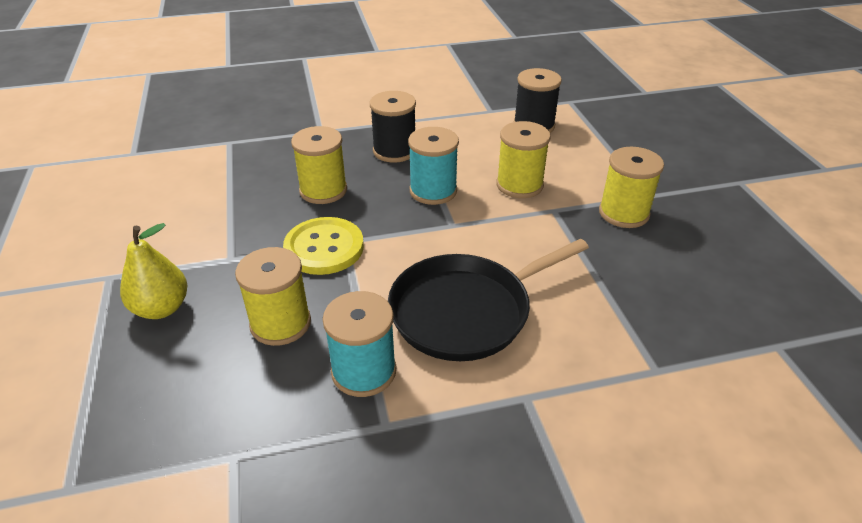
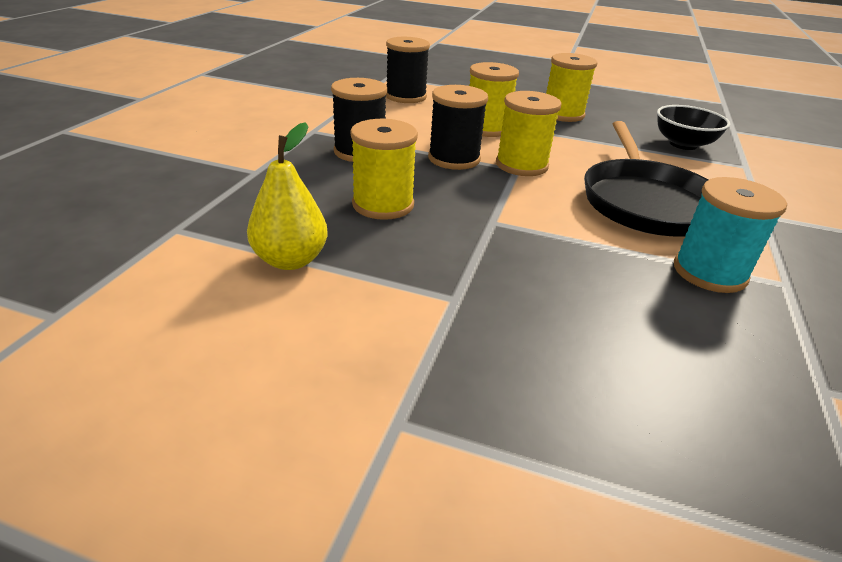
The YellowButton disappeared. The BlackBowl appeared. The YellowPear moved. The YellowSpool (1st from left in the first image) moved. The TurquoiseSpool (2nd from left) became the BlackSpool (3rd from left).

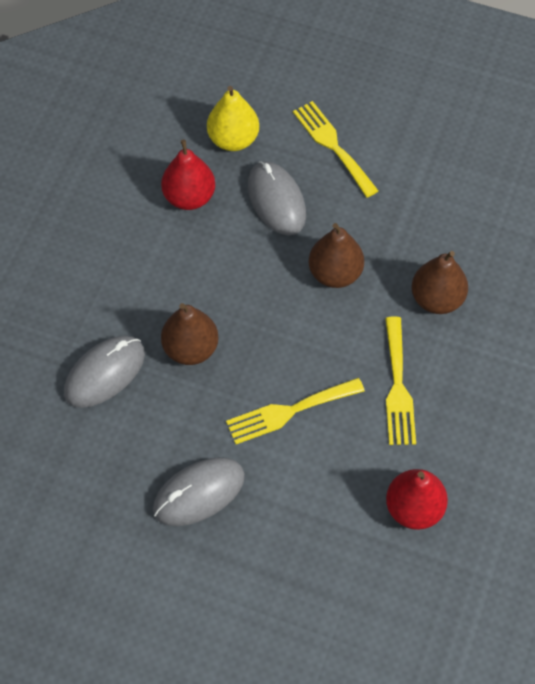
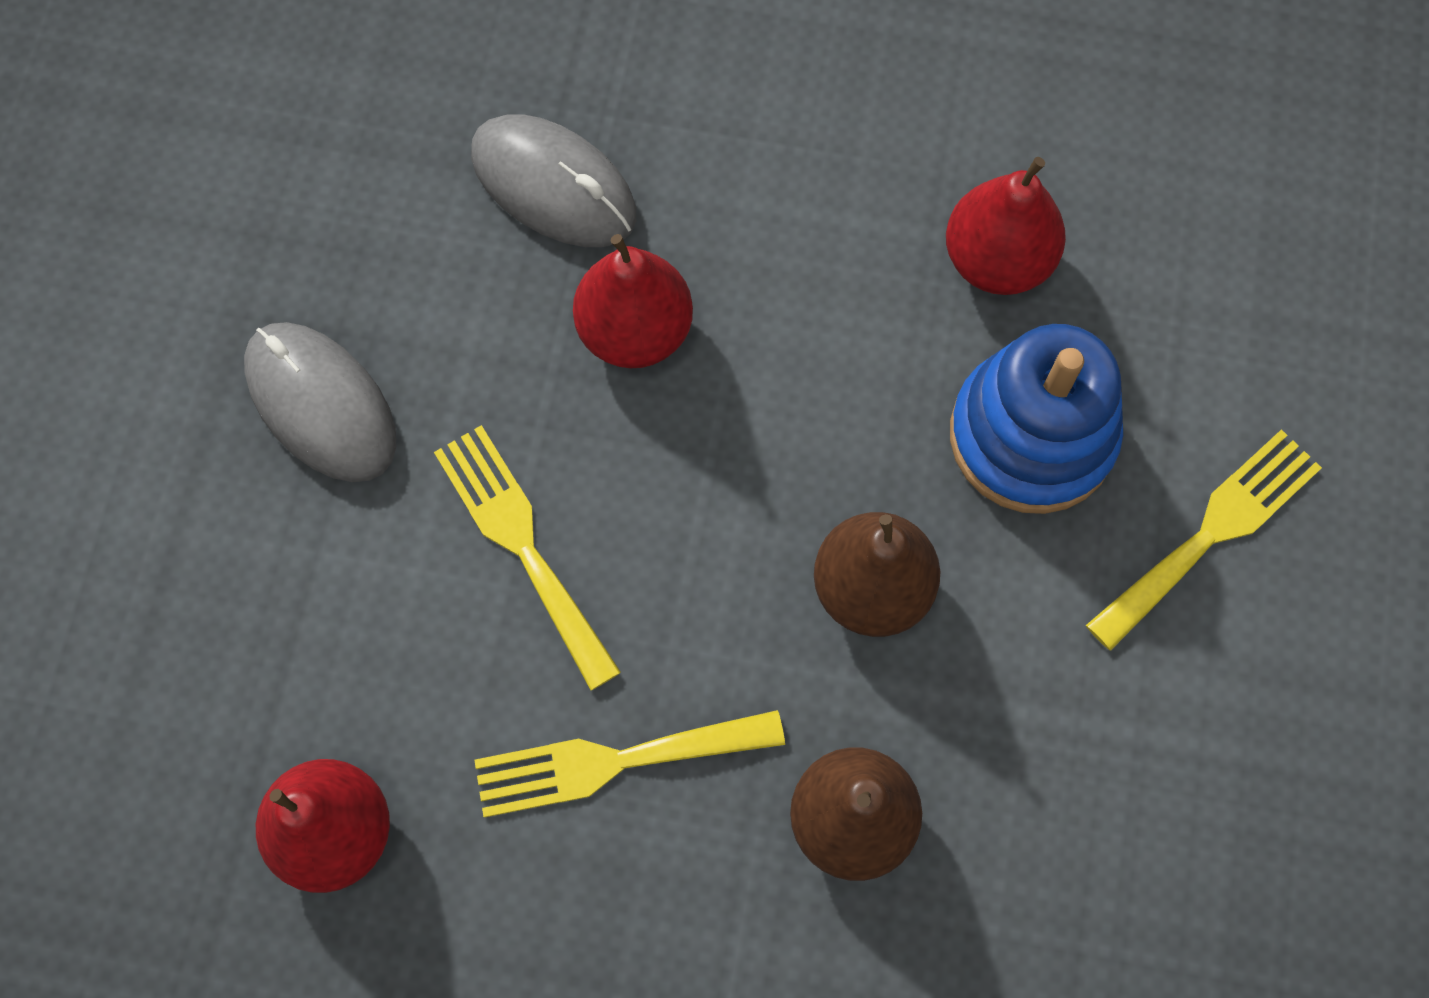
The YellowPear disappeared. The GreyMouse (3rd from left) was replaced by the BlueStackingToy. The BrownPear (1st from left) became the RedPear (2nd from left).

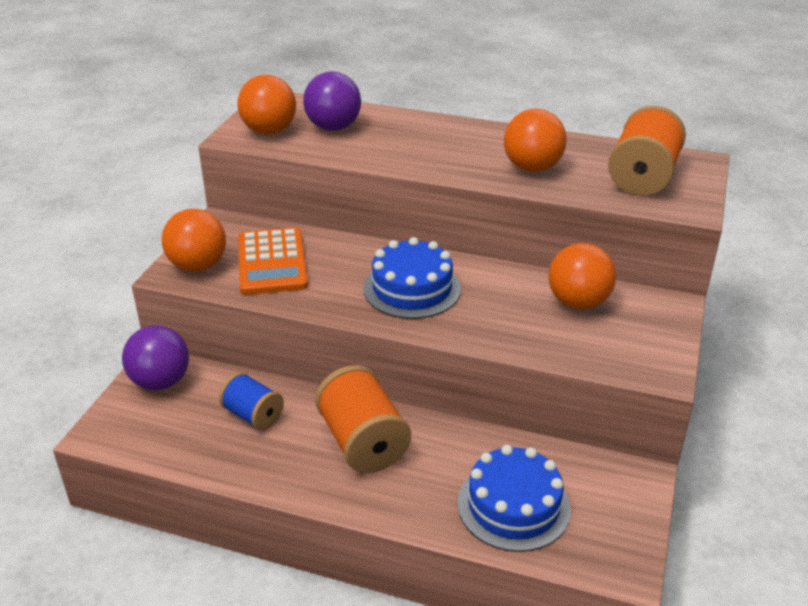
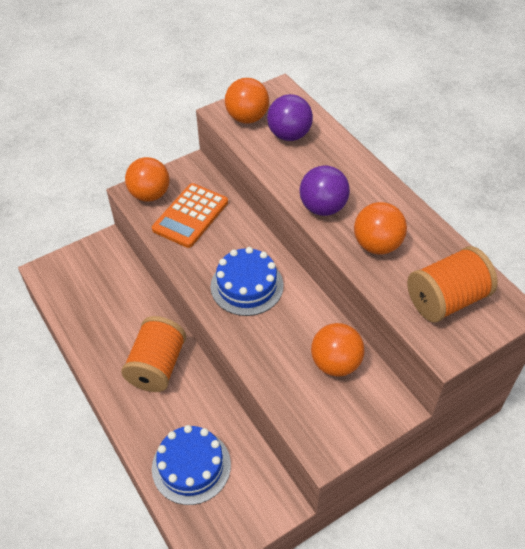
The BlueSpool disappeared. The PurpleBall (1st from left in the first image) moved.

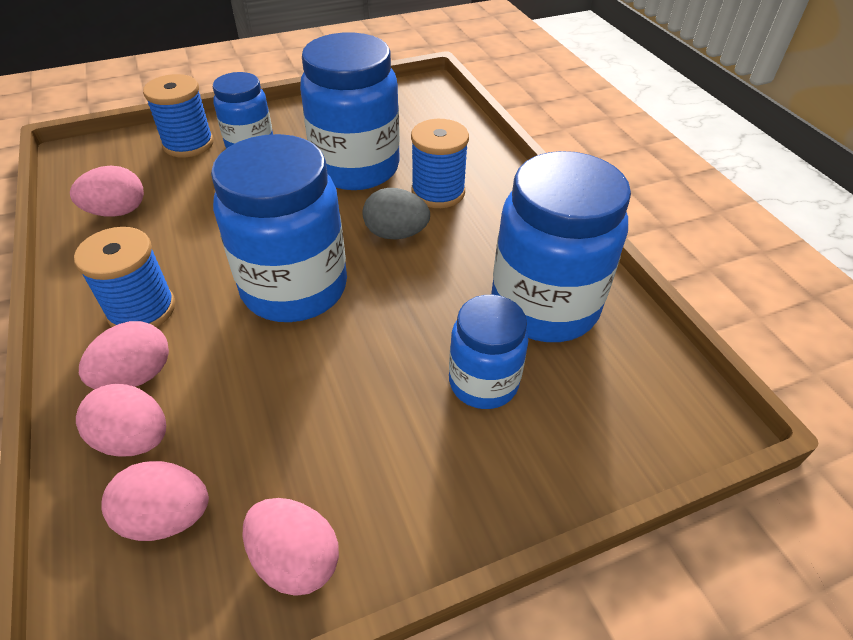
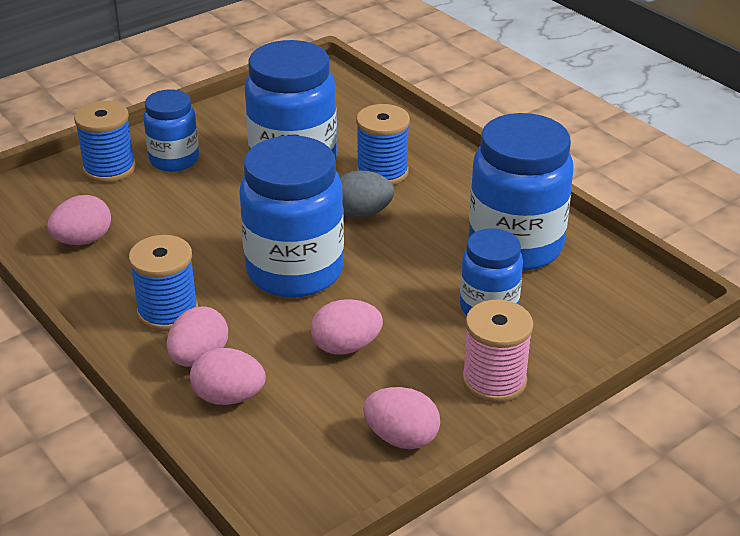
The PinkSpool appeared. The PinkEgg (4th from left) moved.

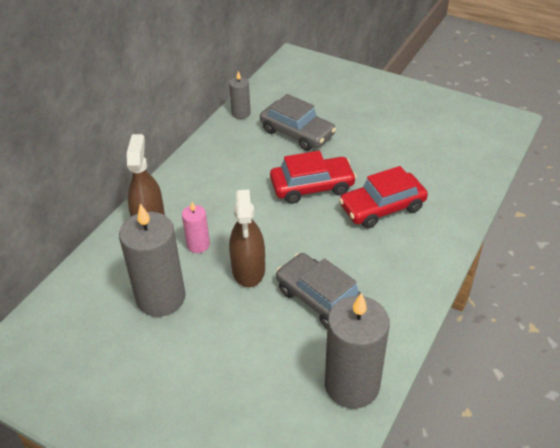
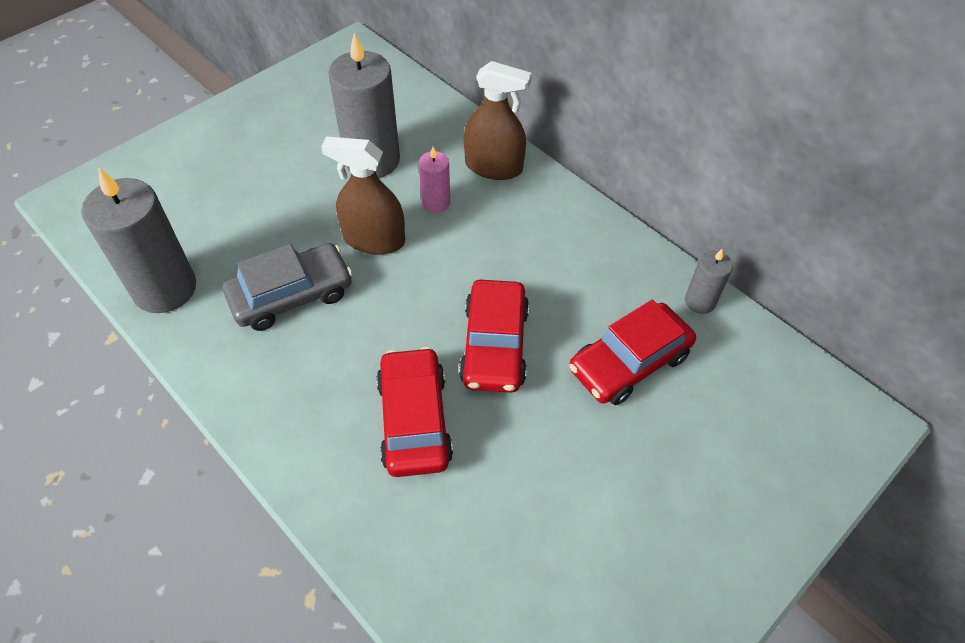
The GreyCar (1st from left) became the RedCar (3rd from left).

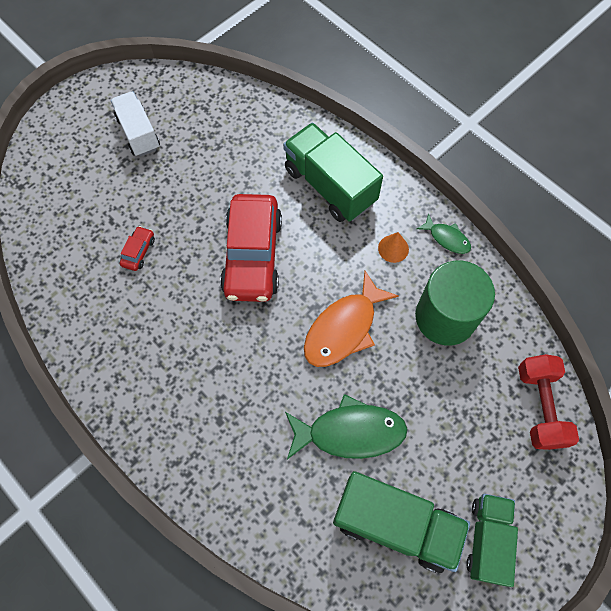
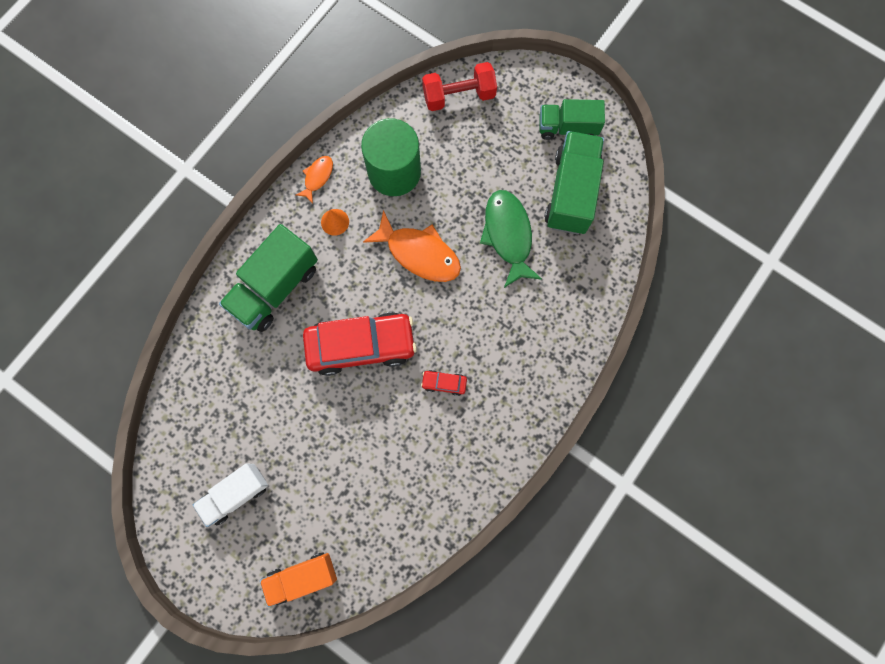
The OrangeTruck appeared. The RedCar (1st from left in the first image) moved. The GreenFish (2nd from left) became the OrangeFish (1st from left).

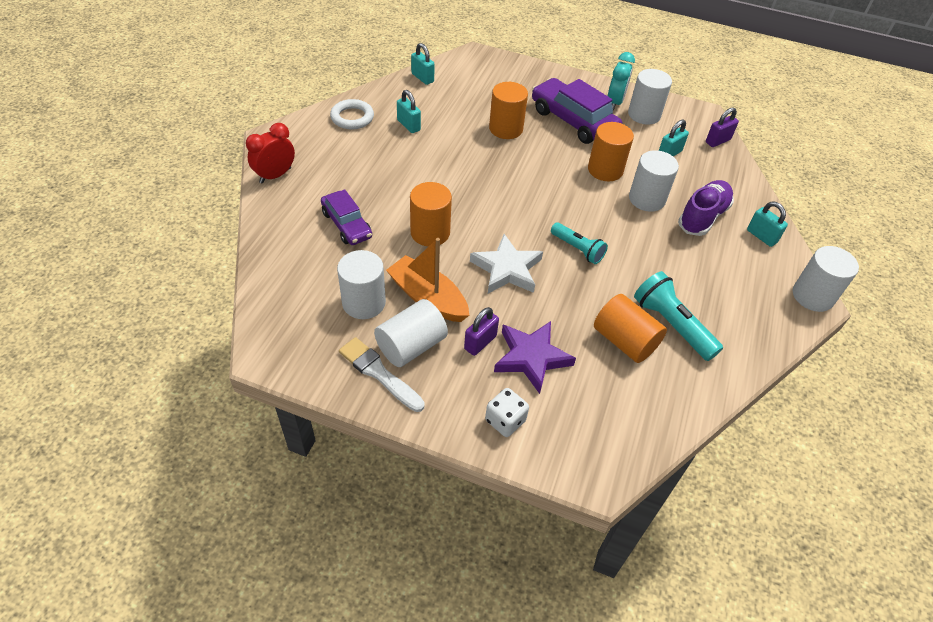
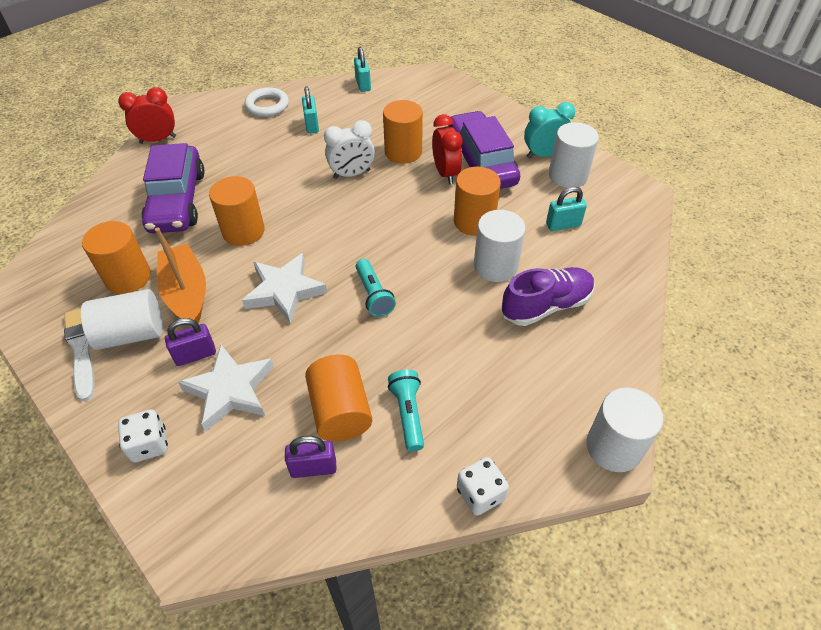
The TurquoisePadlock (4th from left) disappeared. The WhiteClock appeared. The RedClock (2nd from left) appeared. The WhiteDice (2nd from left) appeared. The PurplePadlock (2nd from left) moved. The WhiteCylinder (1st from left) became the OrangeCylinder (1st from left). The PurpleStar became the WhiteStar (1st from left). The TurquoiseClock turned 150 degrees counterclockwise. The PurpleCar (1st from left) changed to 1.60 times the size. The TurquoiseFlashlight (2nd from left) changed to 0.66 times the size.

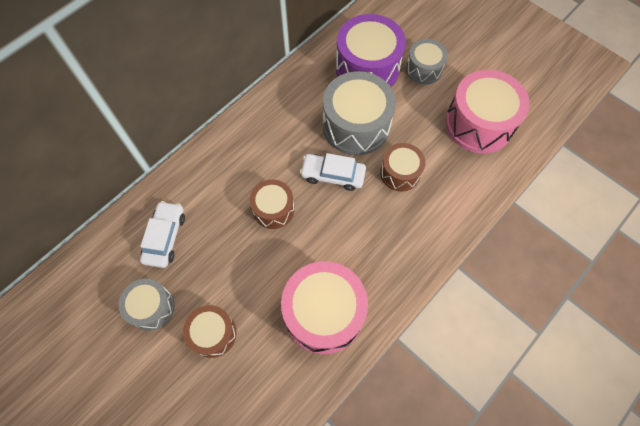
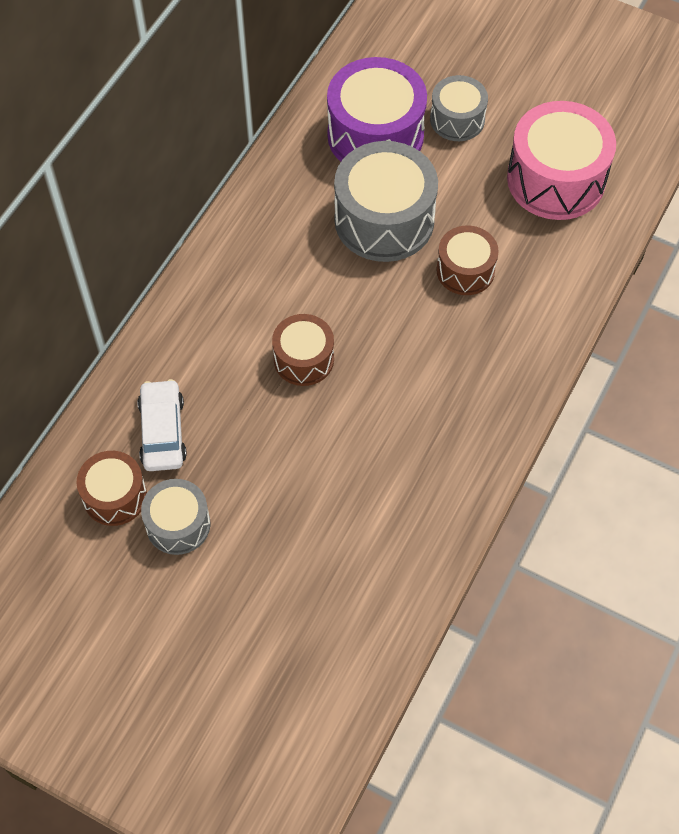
The PinkDrum (1st from left) disappeared. The WhiteCar (2nd from left) disappeared. The BrownDrum (1st from left) moved.

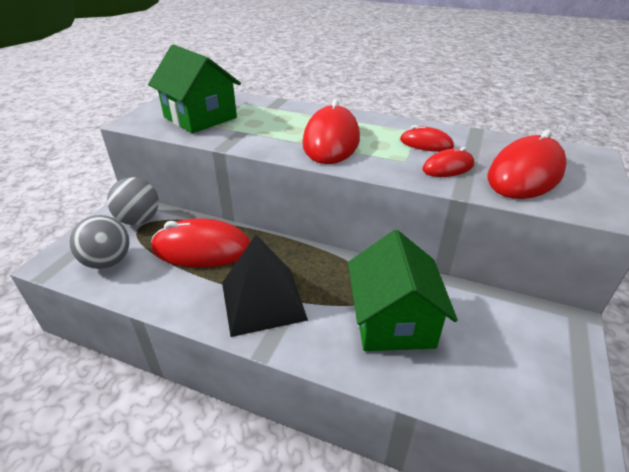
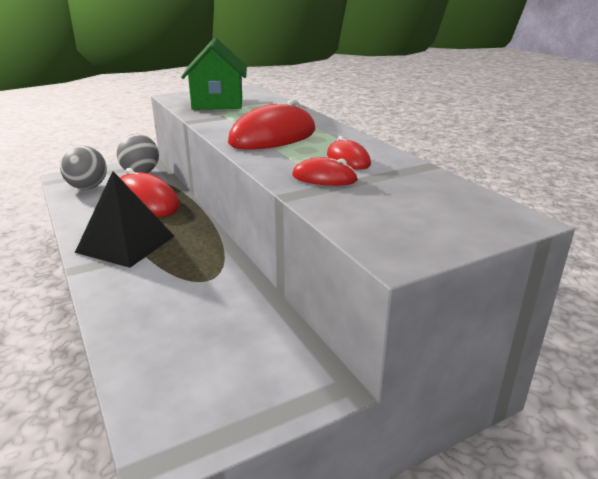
The GreenHouse (2nd from left) disappeared. The RedMouse (5th from left) disappeared.

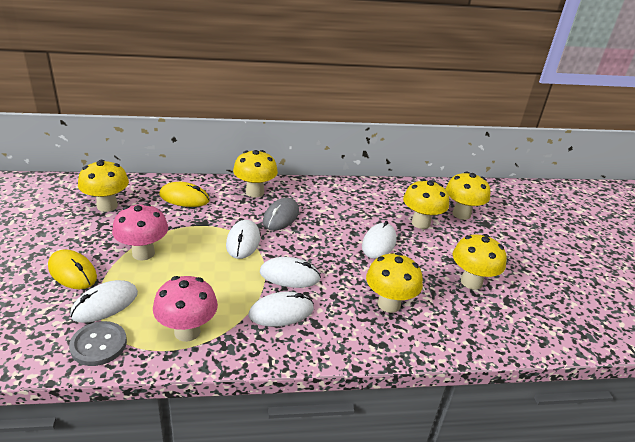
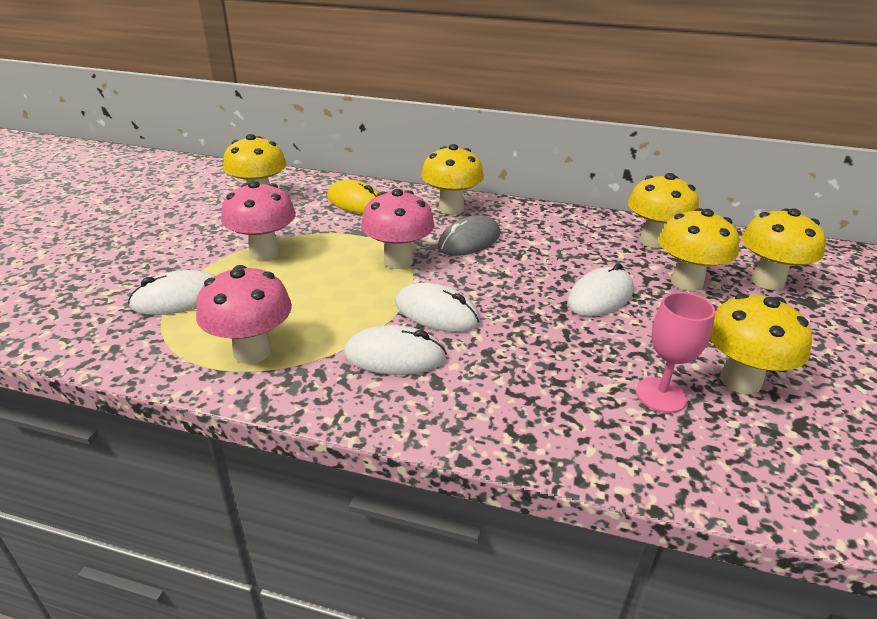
The YellowMouse (1st from left) disappeared. The GreyButton disappeared. The PinkGoblet appeared. The YellowMushroom (3rd from left) moved. The WhiteMouse (2nd from left) was replaced by the PinkMushroom (3rd from left).

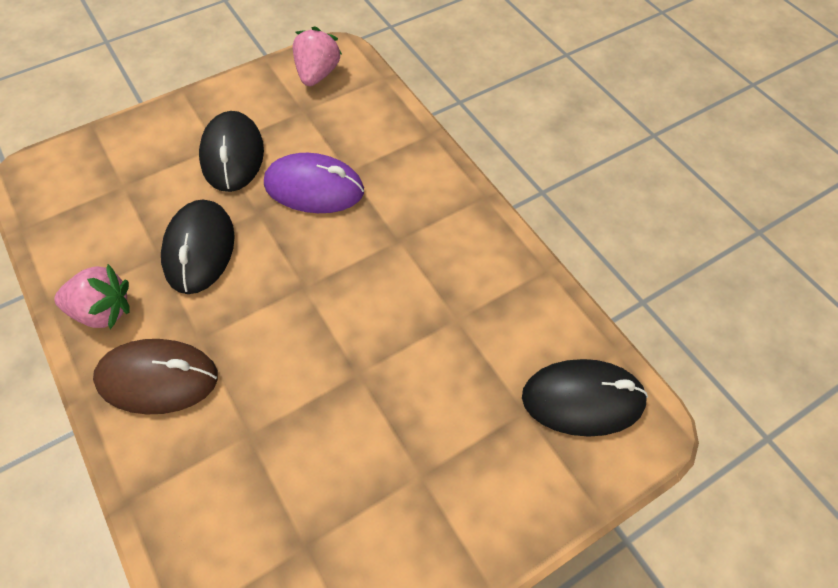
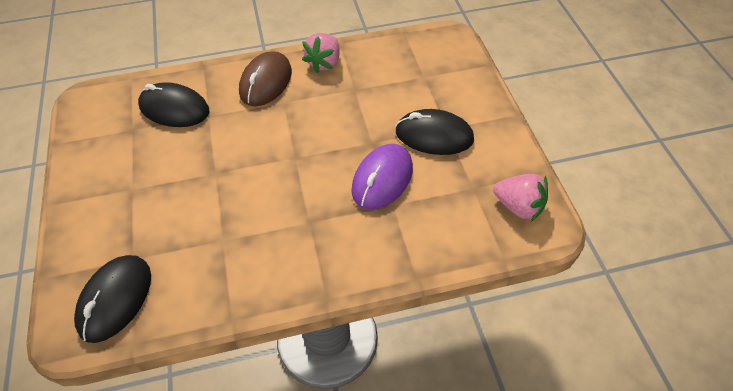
The BlackMouse (1st from left in the first image) moved.

